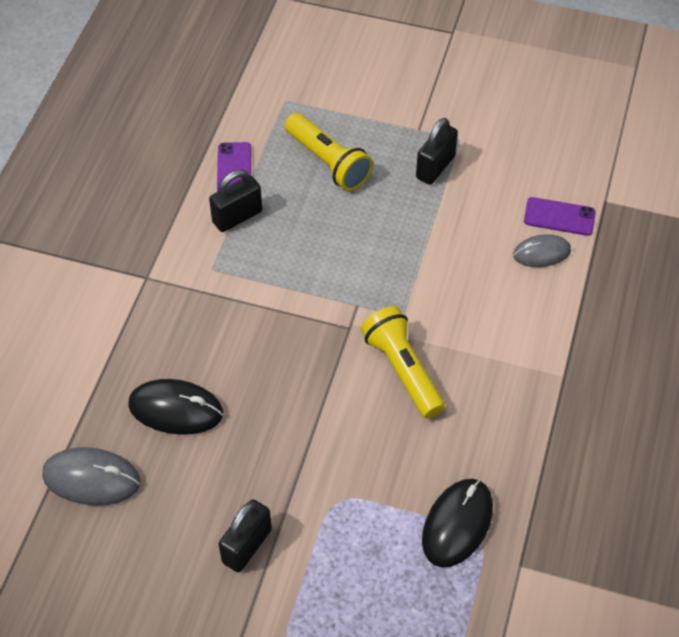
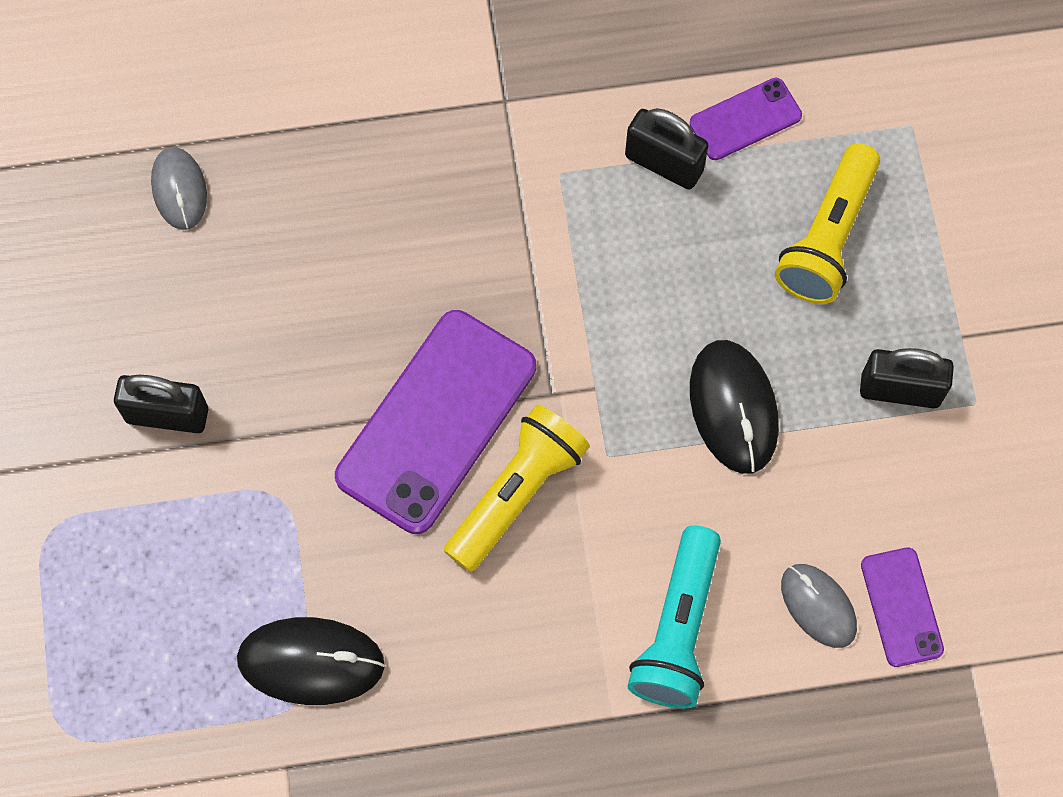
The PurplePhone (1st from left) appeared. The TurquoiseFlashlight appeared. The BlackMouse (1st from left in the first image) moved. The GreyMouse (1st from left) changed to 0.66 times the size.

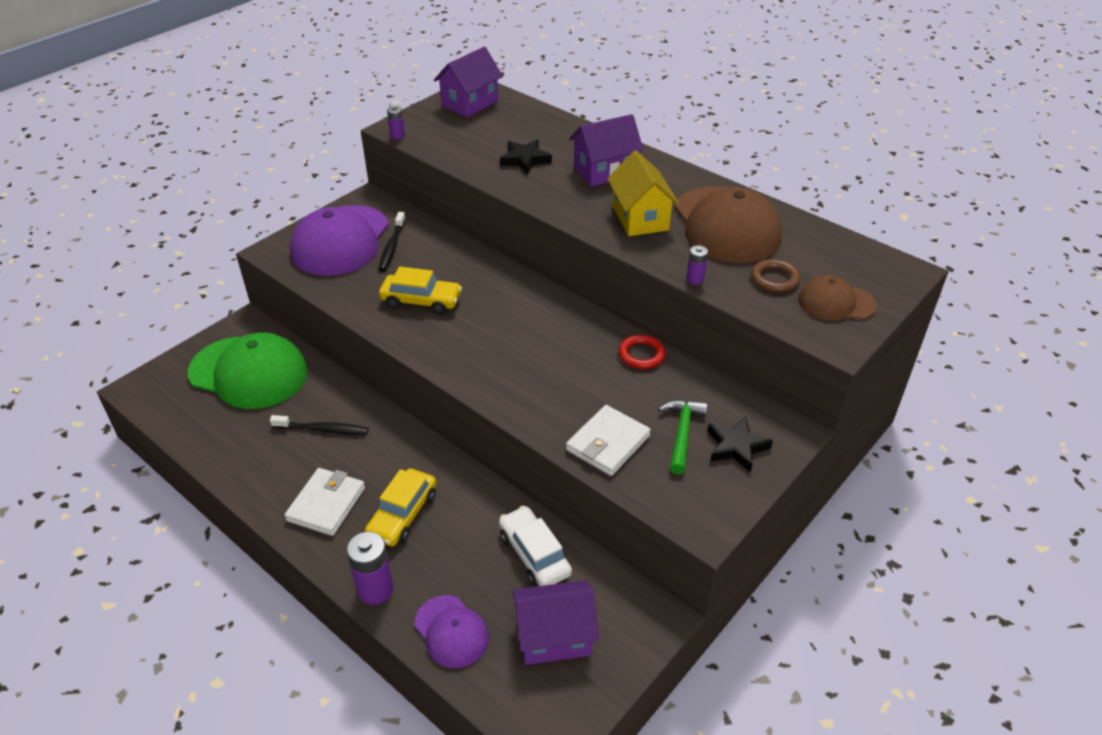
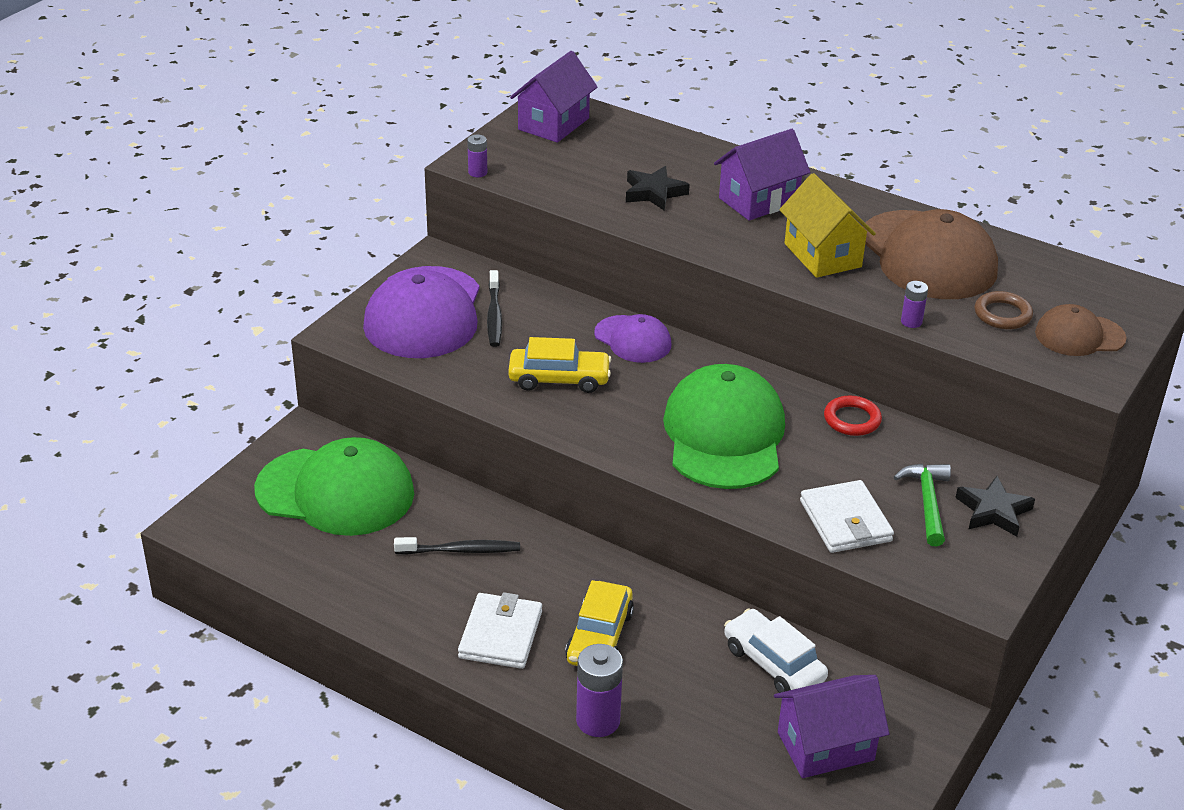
The GreenCap (2nd from left) appeared. The PurpleCap (2nd from left) moved. The WhiteWallet (2nd from left) turned 45 degrees counterclockwise.

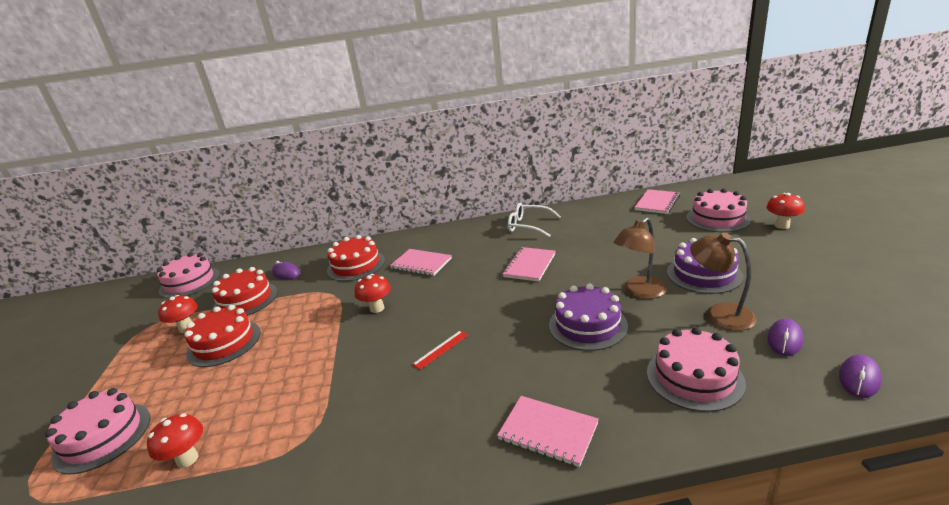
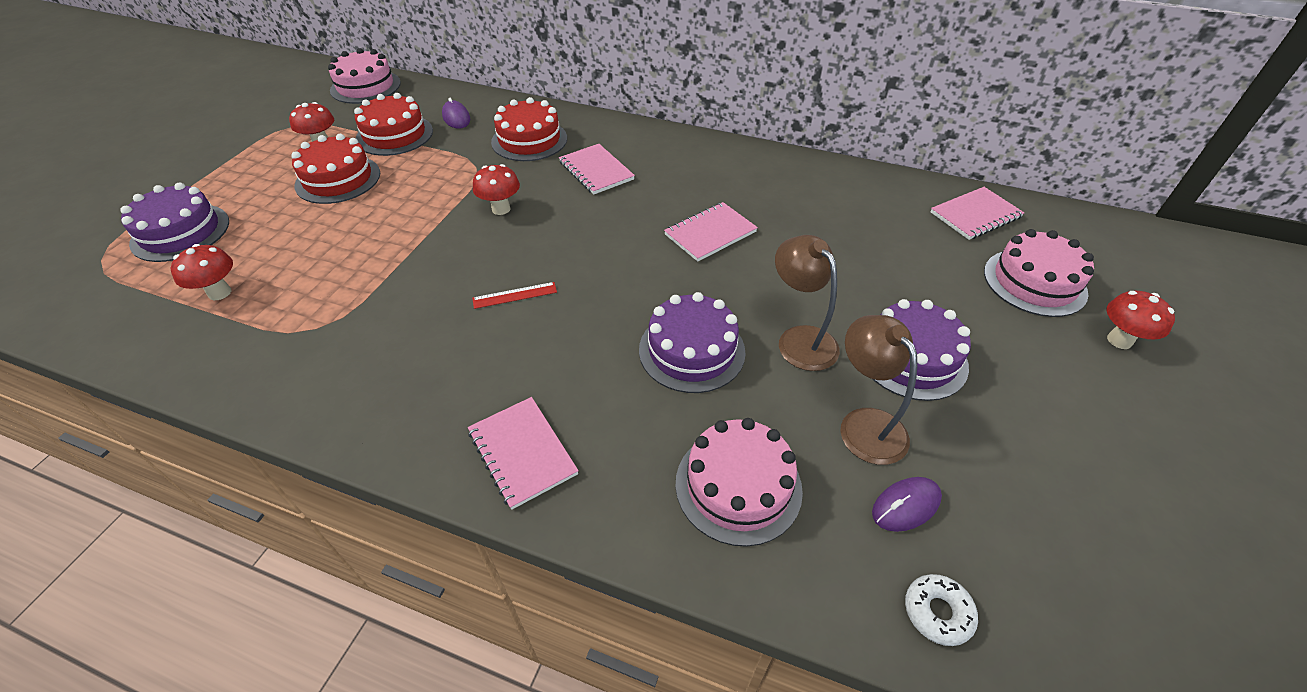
The WhiteGlasses disappeared. The PurpleMouse (3rd from left) was replaced by the WhiteDonut. The PinkCake (1st from left) became the PurpleCake (1st from left). The BrownLamp (1st from left) turned 75 degrees clockwise.

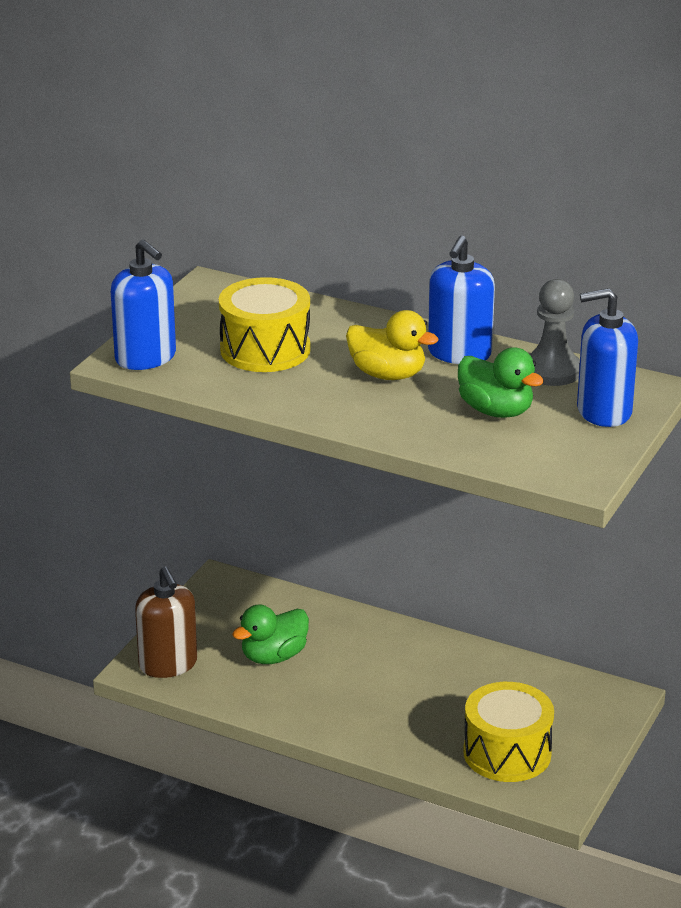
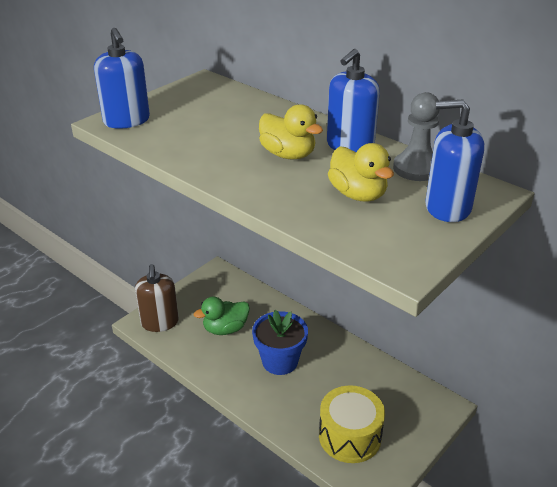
The YellowDrum (1st from left) disappeared. The BlueFlowerPot appeared. The GreenDuck (2nd from left) became the YellowDuck (2nd from left).

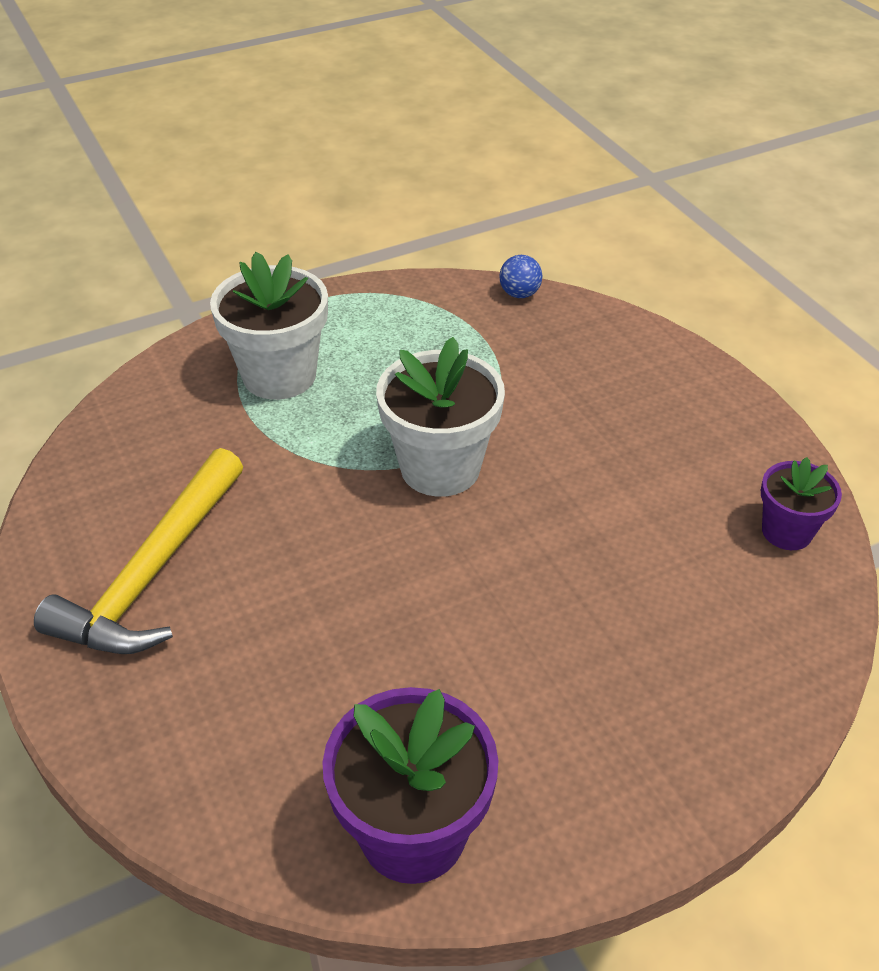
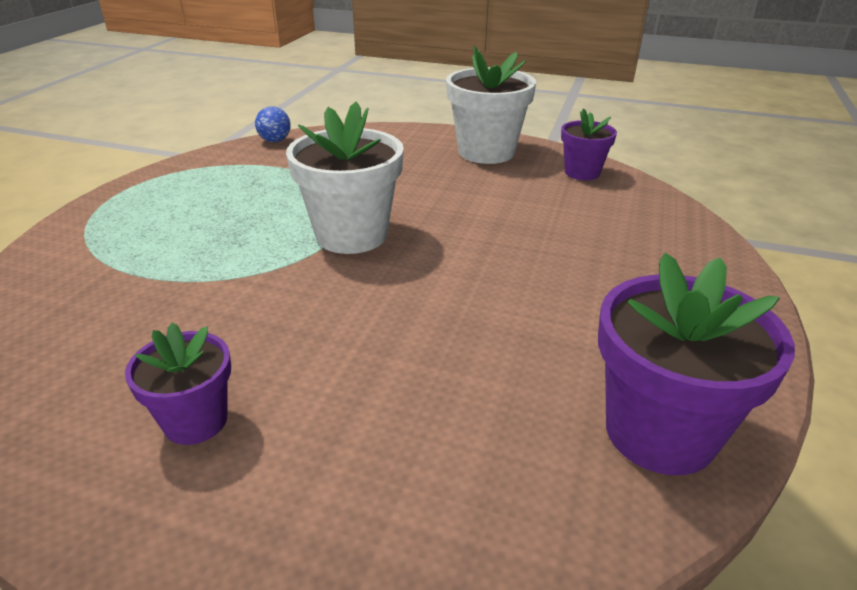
The WhiteFlowerPot (1st from left in the first image) moved. The YellowHammer was replaced by the PurpleFlowerPot (1st from left).

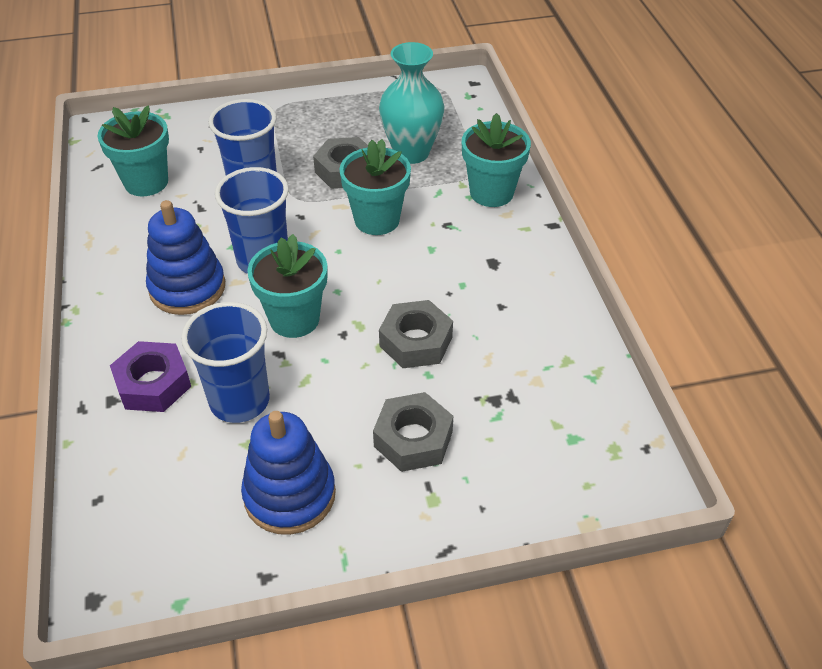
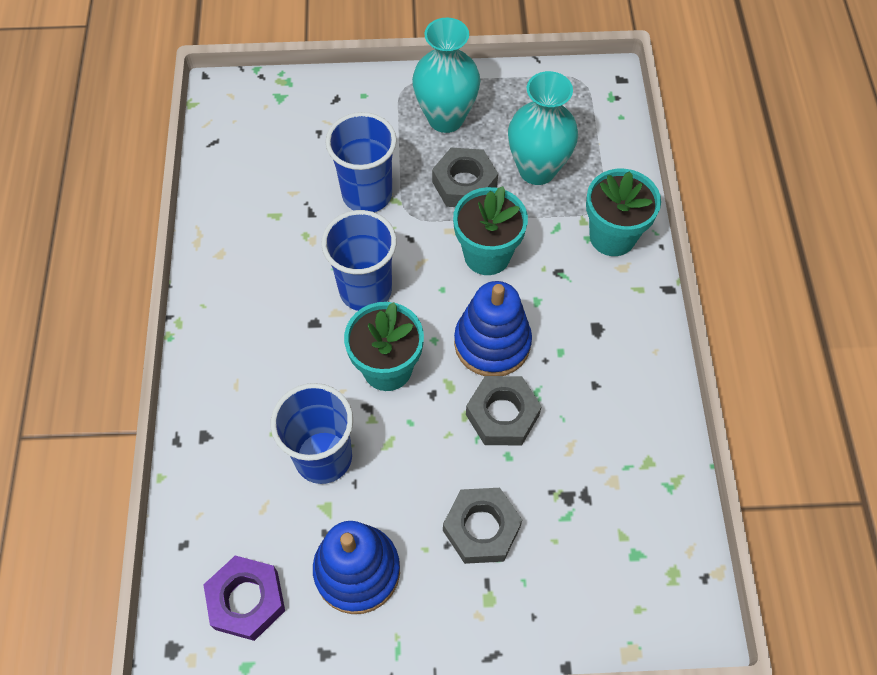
The TurquoiseFlowerPot (1st from left) disappeared. The TurquoiseVase (1st from left) appeared. The PurpleNut moved. The BlueStackingToy (1st from left in the first image) moved.

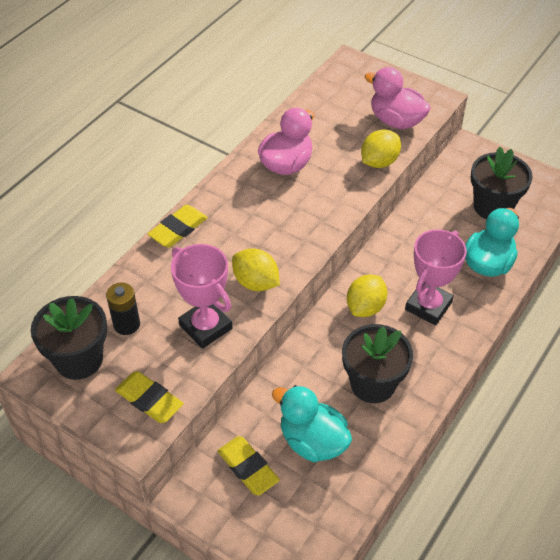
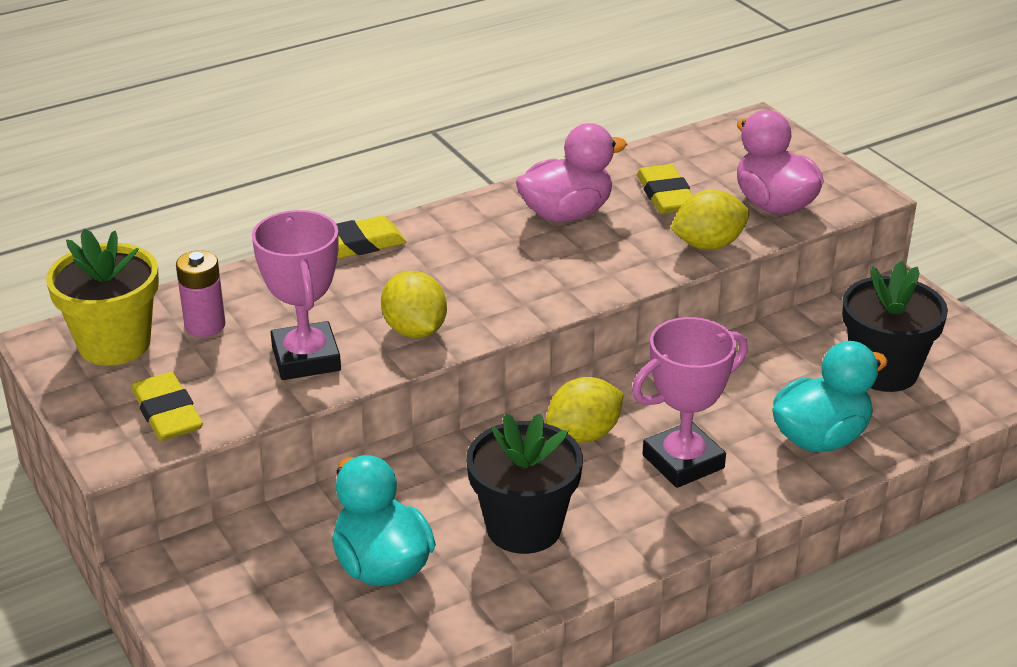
The YellowEraser (3rd from left) moved. The BlackFlowerPot (1st from left) became the YellowFlowerPot. The BlackBattery became the PinkBattery.

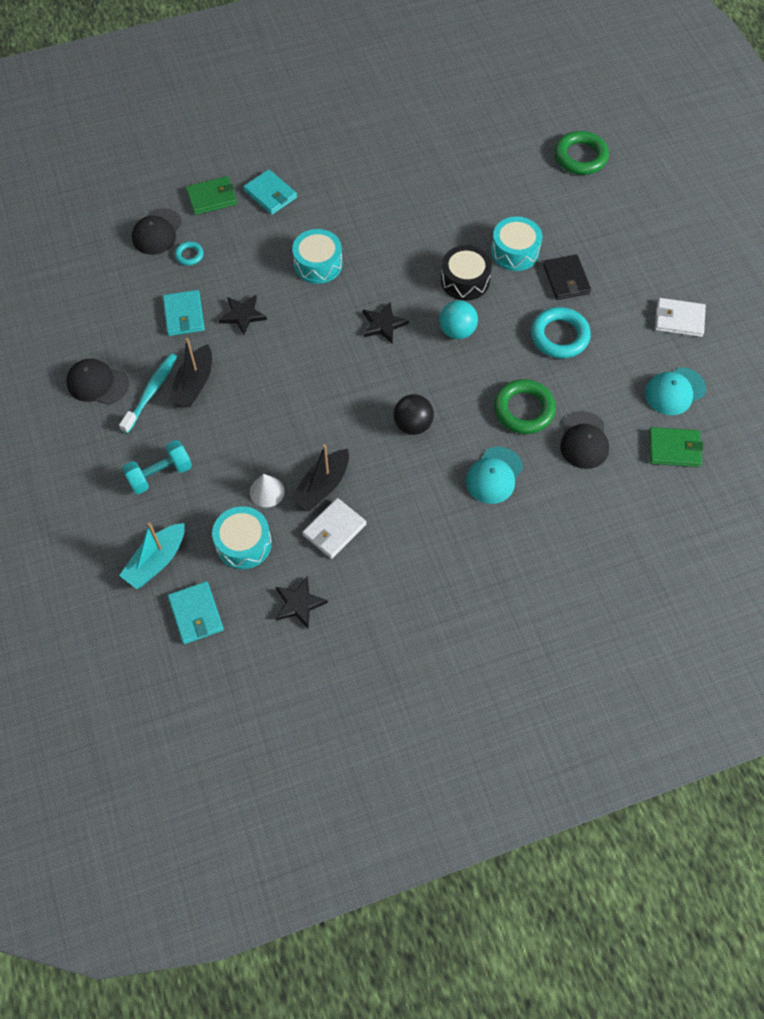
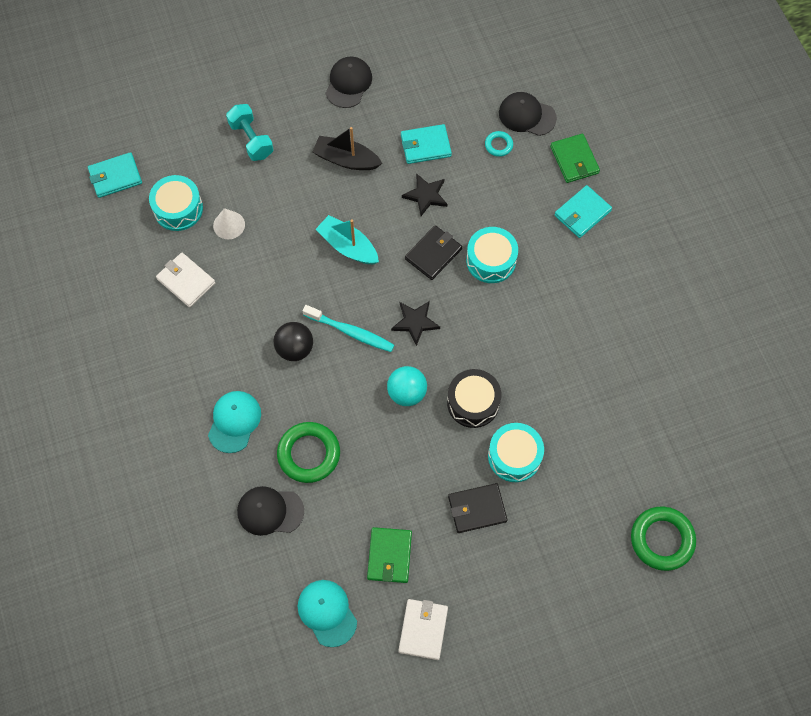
The BlackStar (2nd from left) disappeared. The BlackBoat (2nd from left) disappeared. The TurquoiseRing (2nd from left) disappeared. The BlackWallet (1st from left) appeared. The TurquoiseToothbrush moved. The TurquoiseBoat moved. The GreenWallet (2nd from left in the first image) moved. The TurquoiseCap (1st from left) turned 75 degrees clockwise.

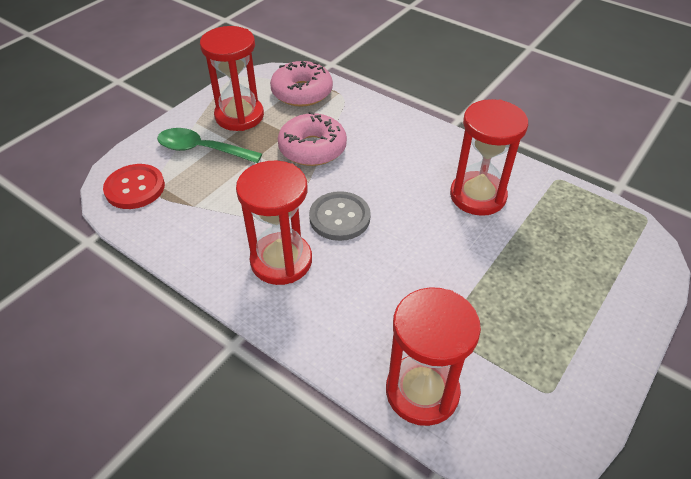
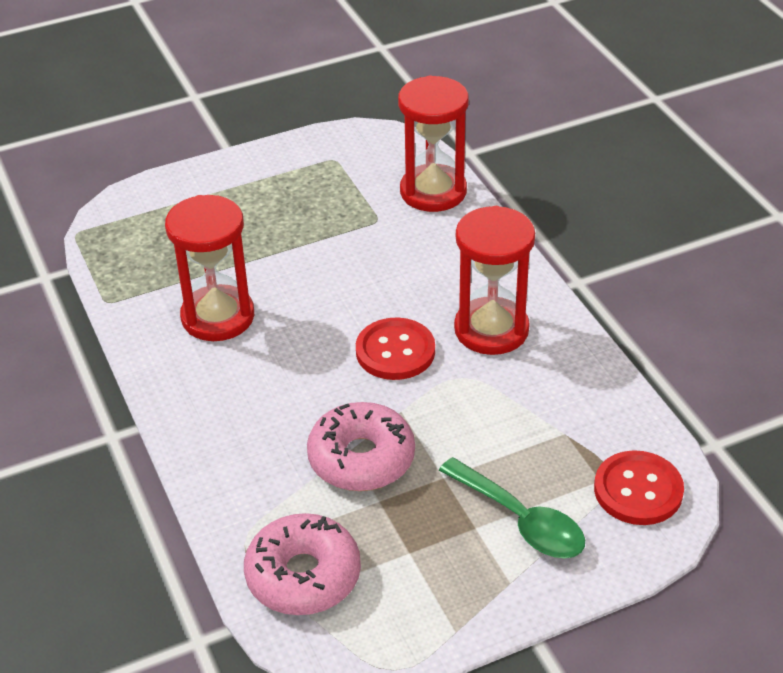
The RedHourglass (1st from left) disappeared. The GreyButton became the RedButton (1st from left).

